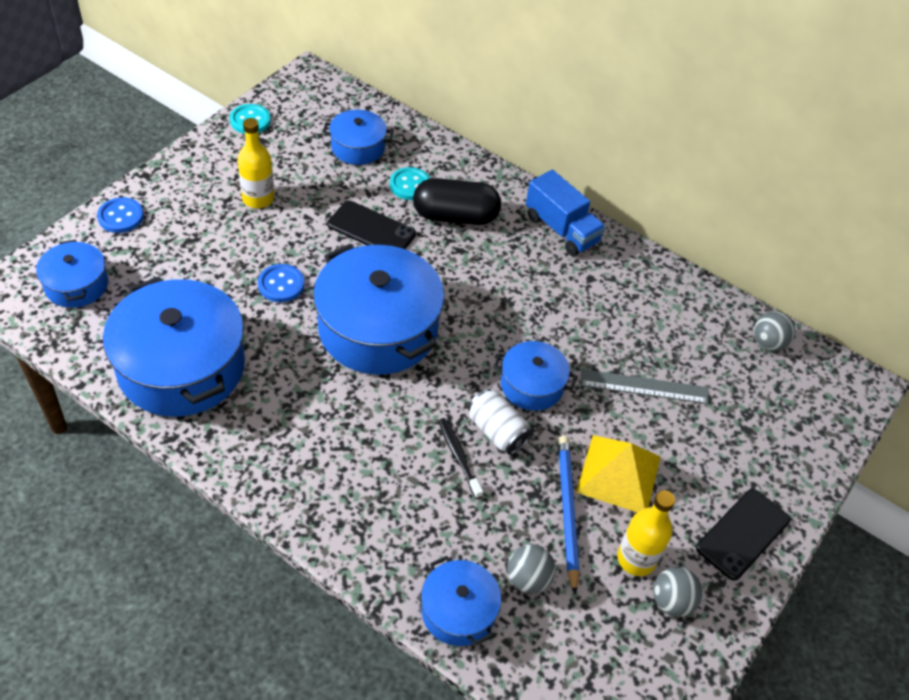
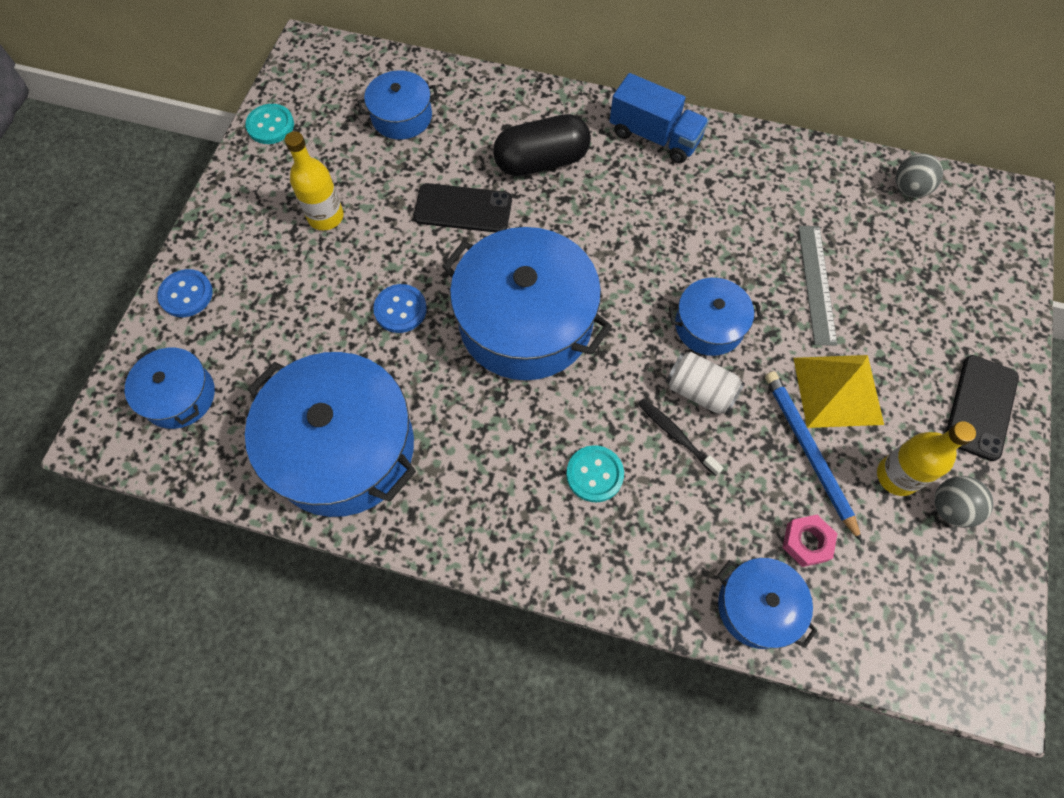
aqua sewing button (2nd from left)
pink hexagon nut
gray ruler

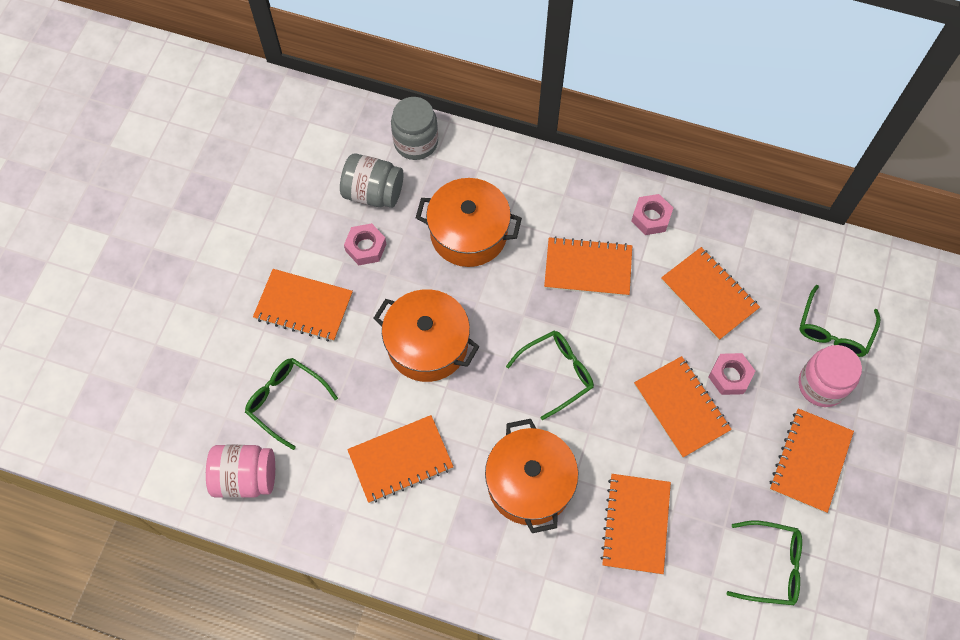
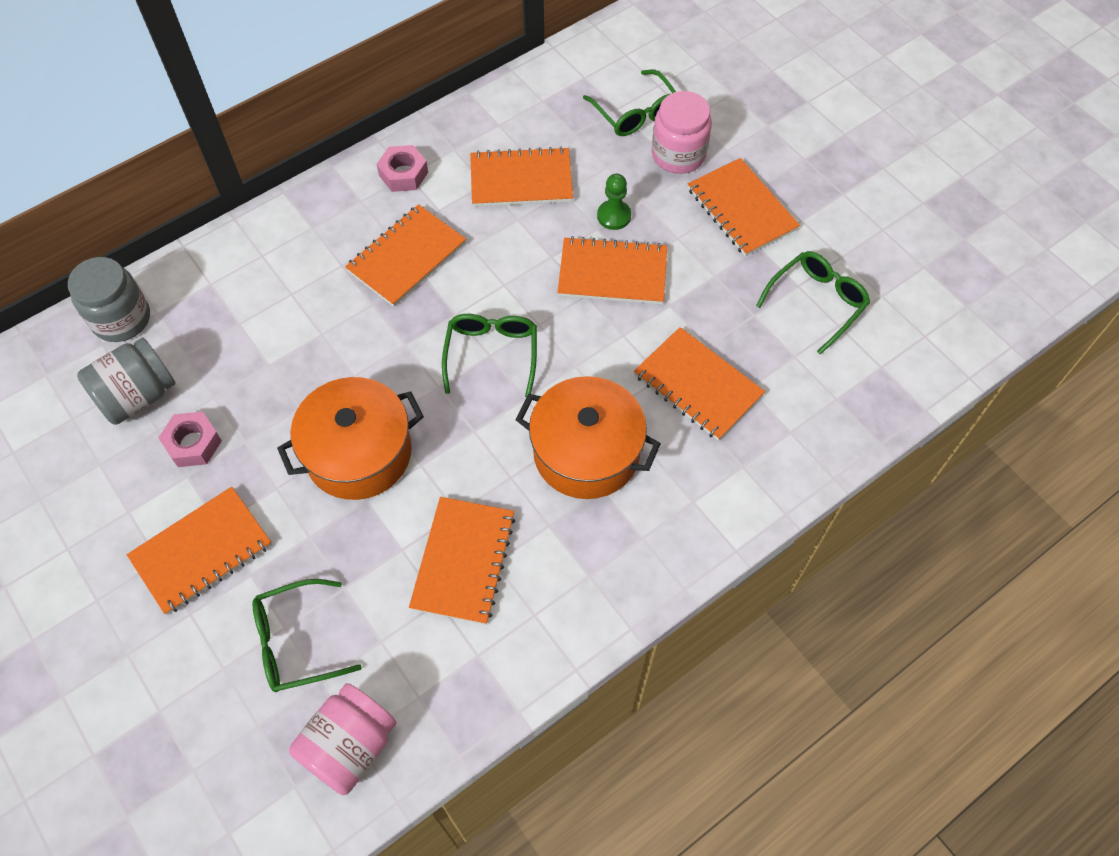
orange-coloured cooking pot (2nd from left in the first image)
emerald chess pawn

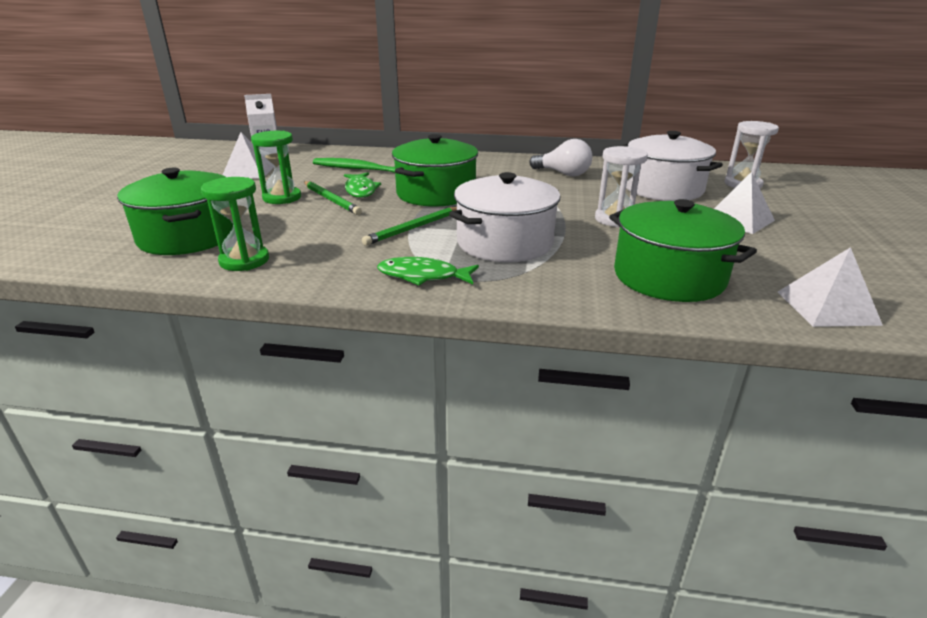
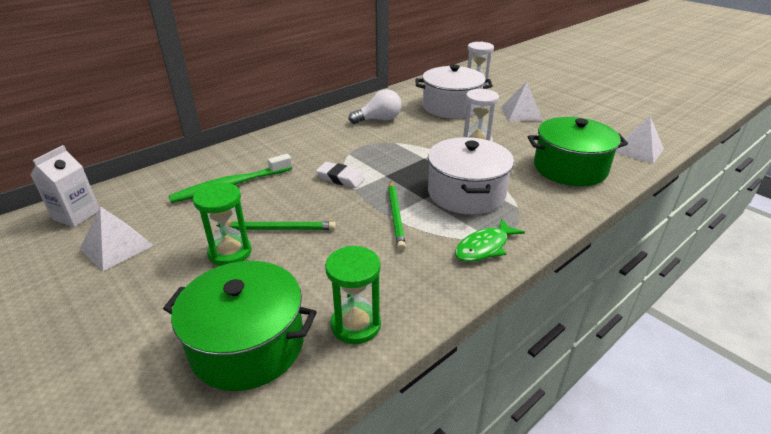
emerald fish figure (1st from left in the first image)
white gum eraser

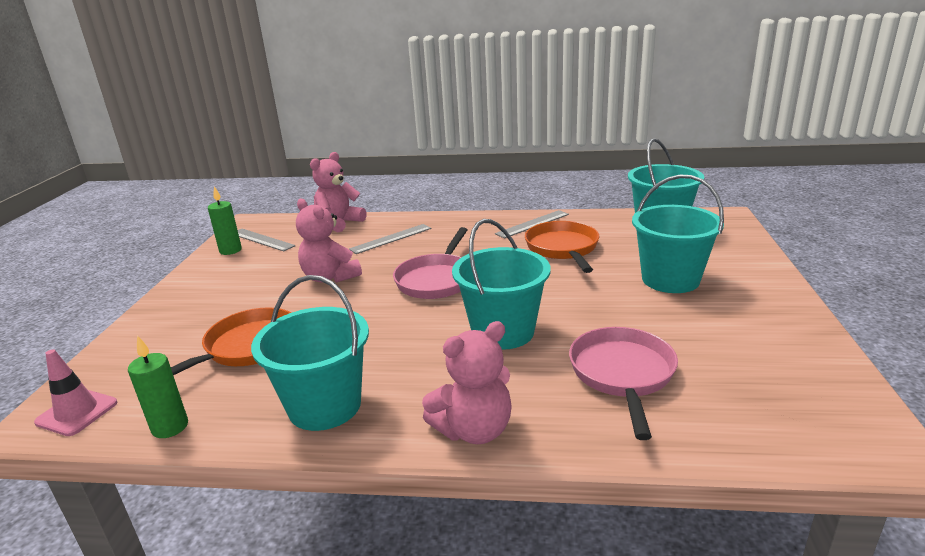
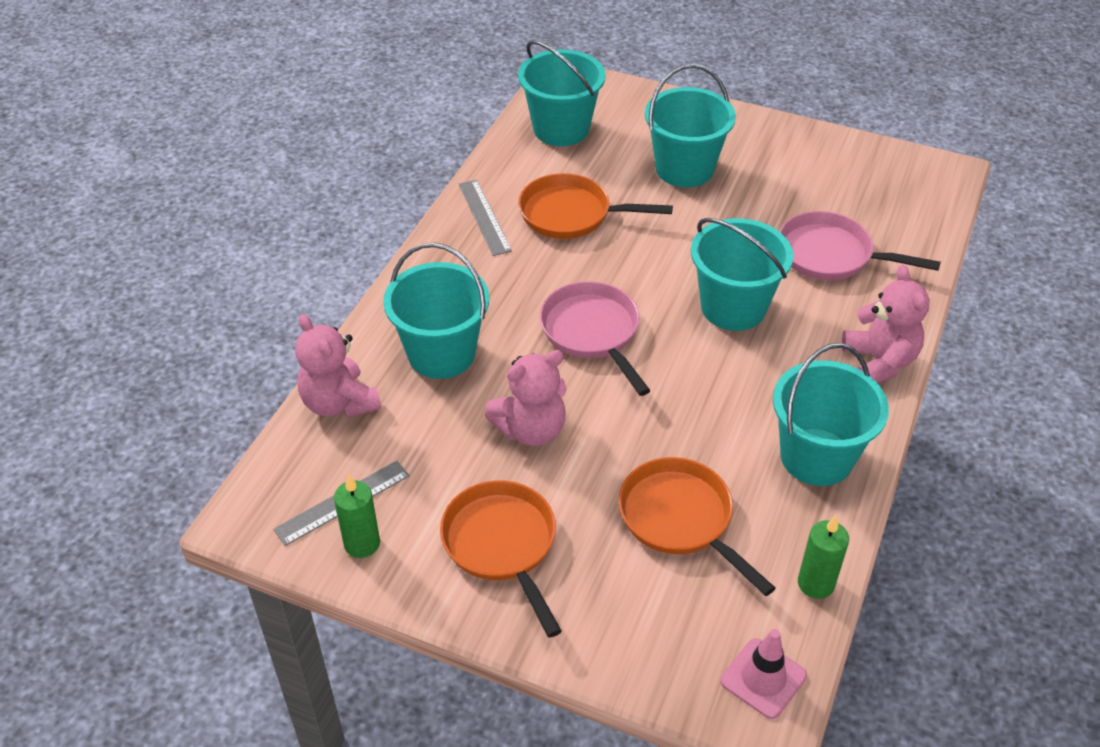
orange-coloured pan (1st from left)
aqua sand bucket (1st from left)
pink pan (1st from left)

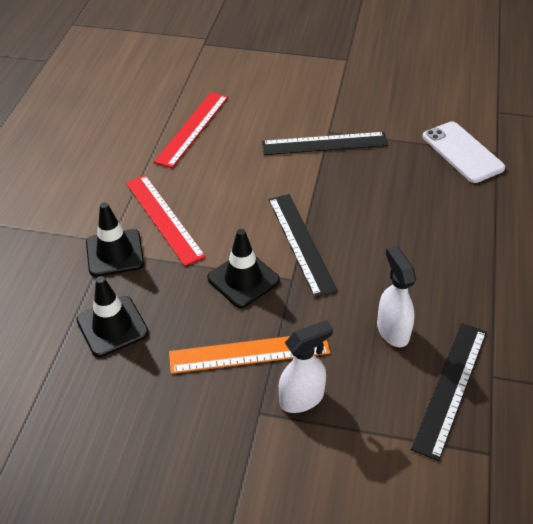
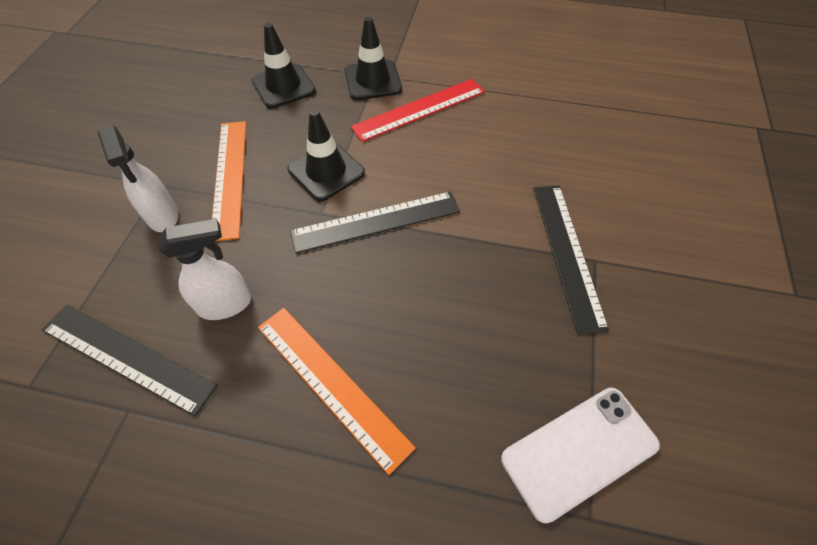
red ruler (2nd from left in the first image)
orange-coloured ruler (2nd from left)

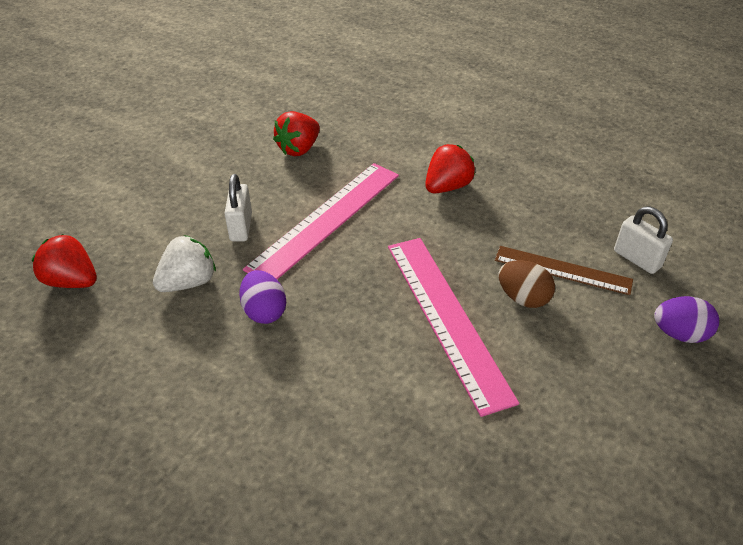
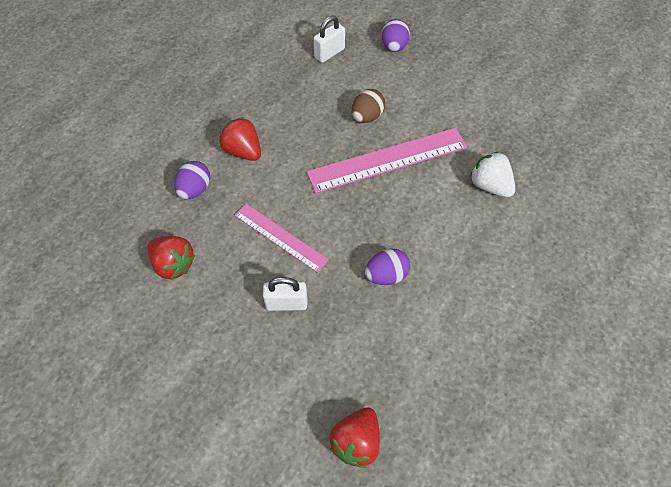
russet ruler
royal purple toy egg (1st from left)
white toy strawberry
pink ruler (1st from left)

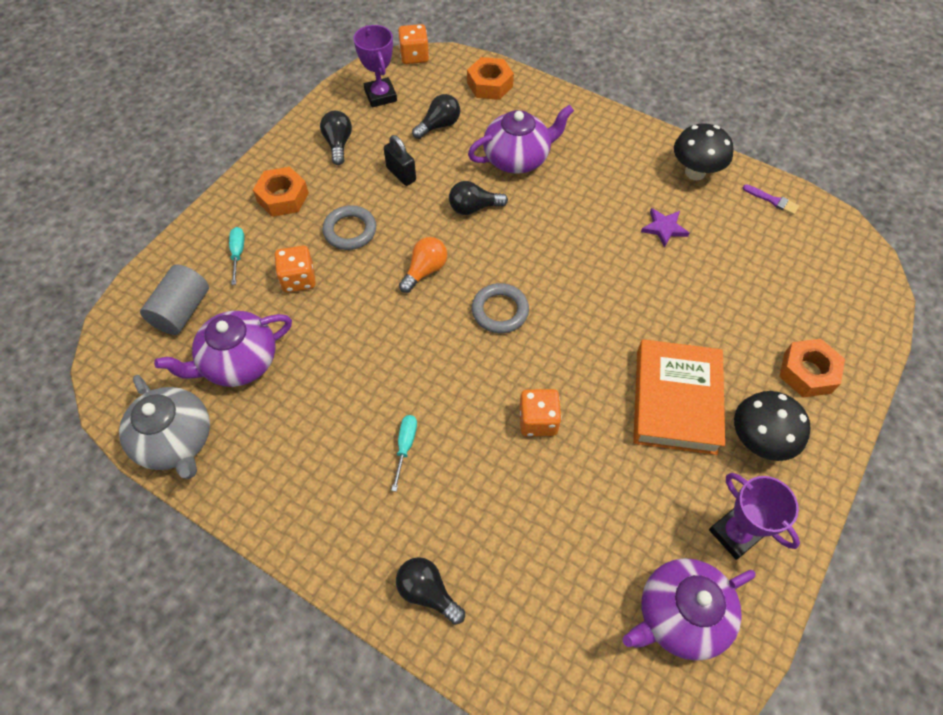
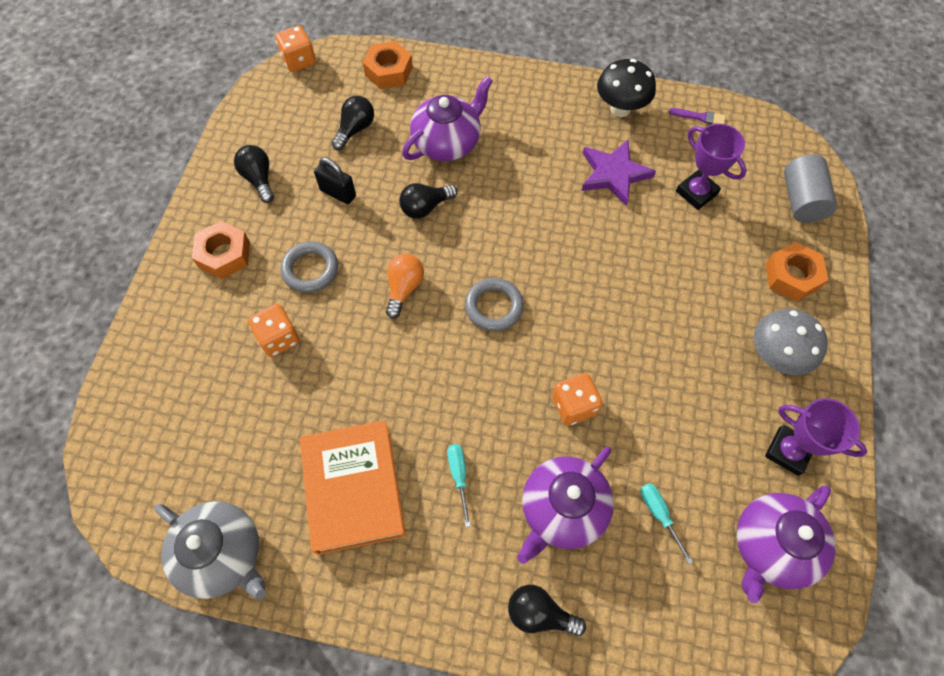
gray cylinder shape
royal purple china teapot (2nd from left)
aqua hand screwdriver (2nd from left)
royal purple award cup (1st from left)
orange-coloured book
gray mushroom
royal purple five-pointed star

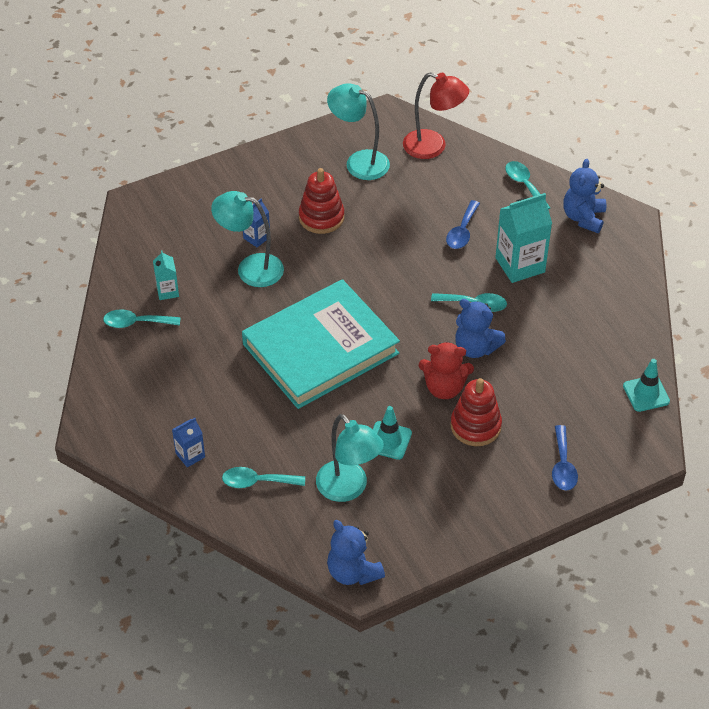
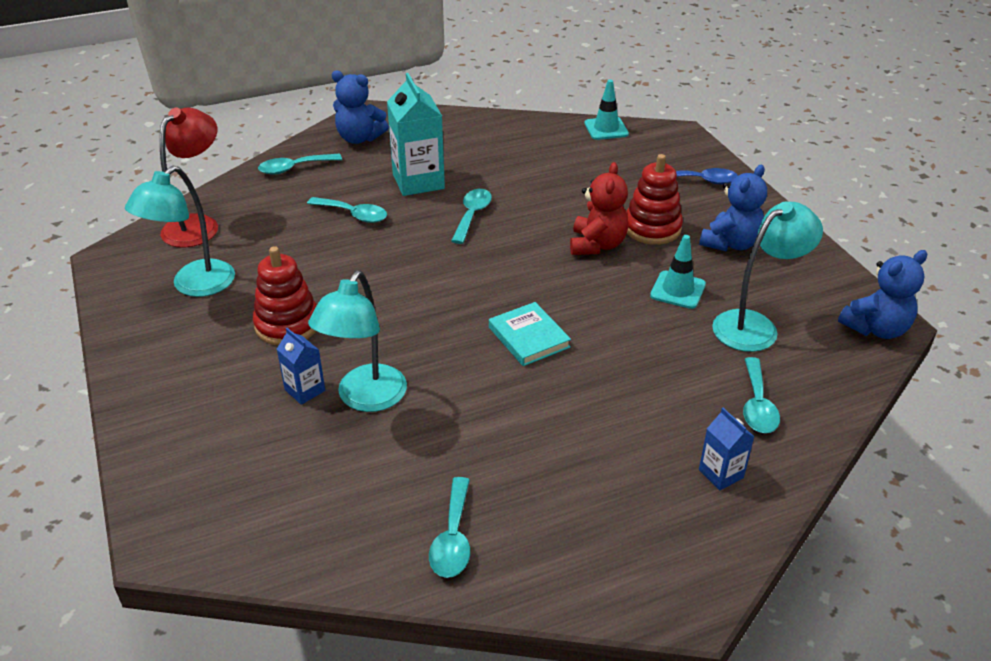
aqua milk carton (1st from left in the first image)
blue teddy (2nd from left)
aqua spoon (2nd from left)
aqua book

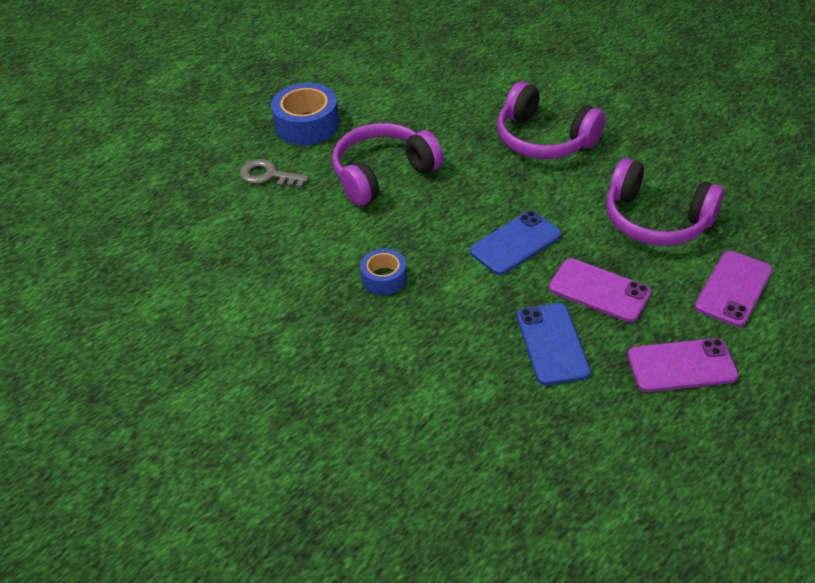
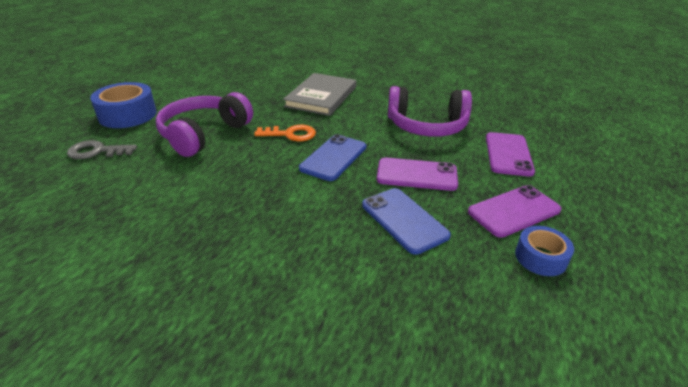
orange-coloured door key
blue tape (2nd from left)
gray book

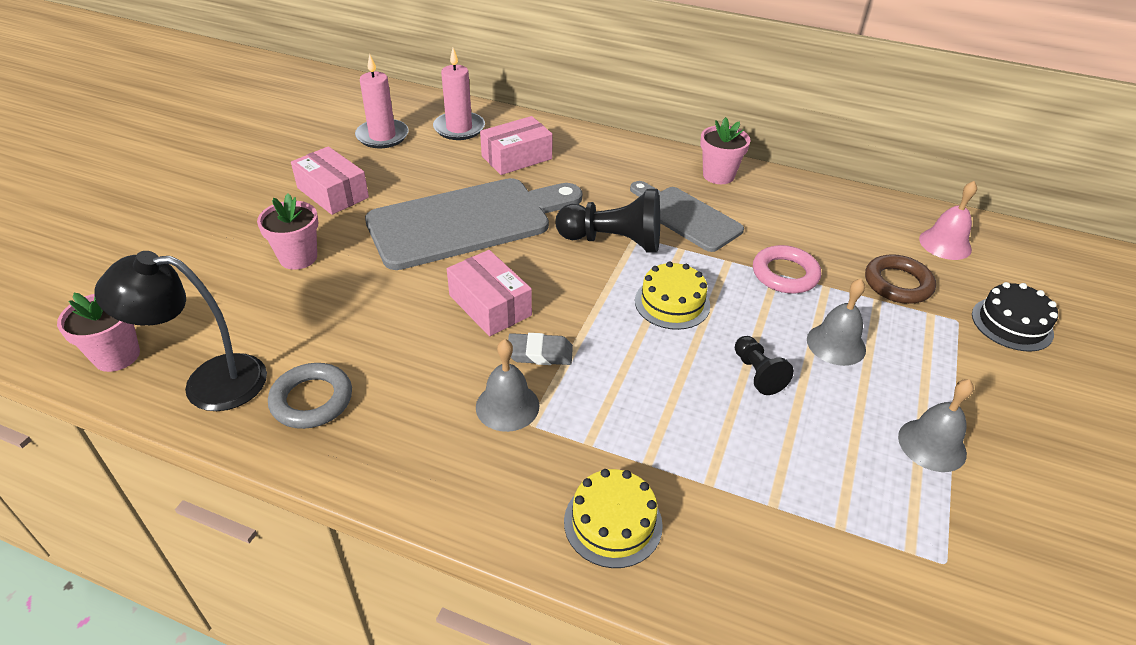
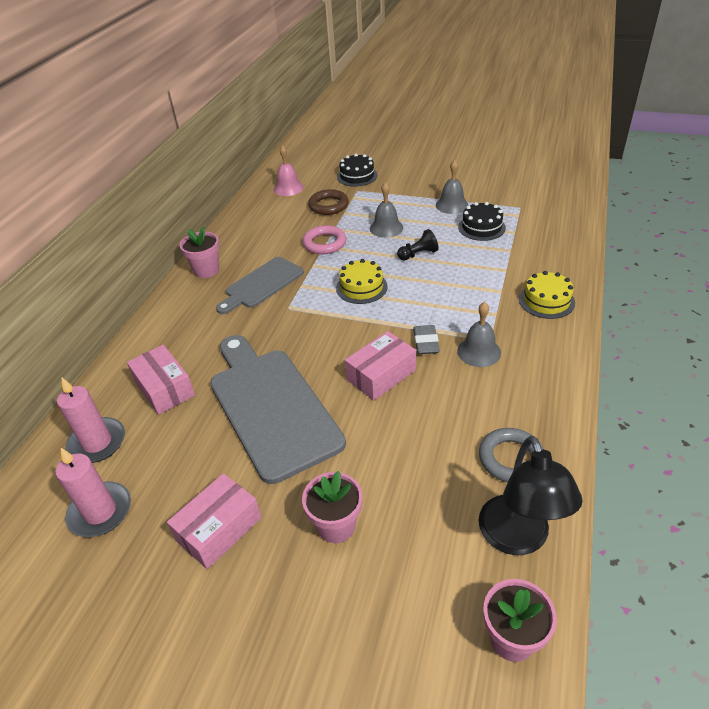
black chess pawn (1st from left in the first image)
black cake (2nd from left)

